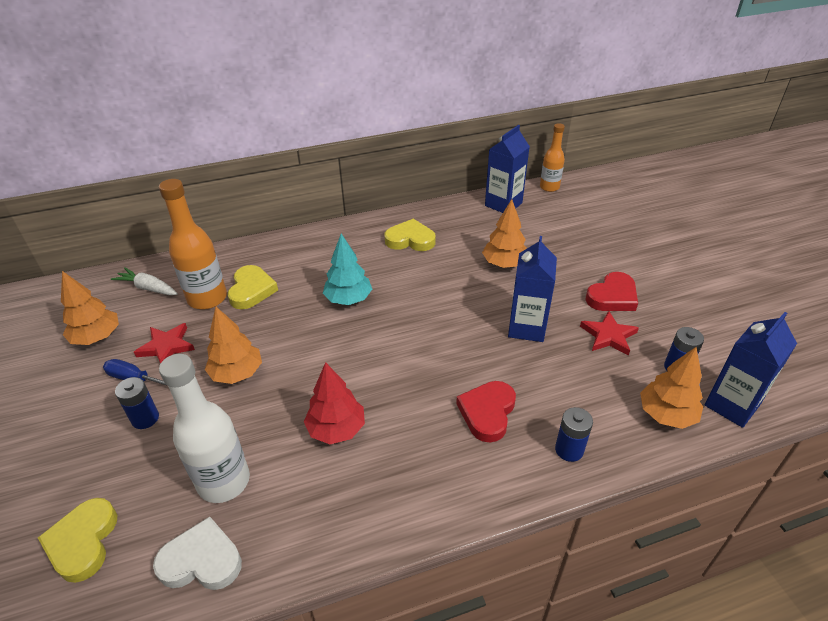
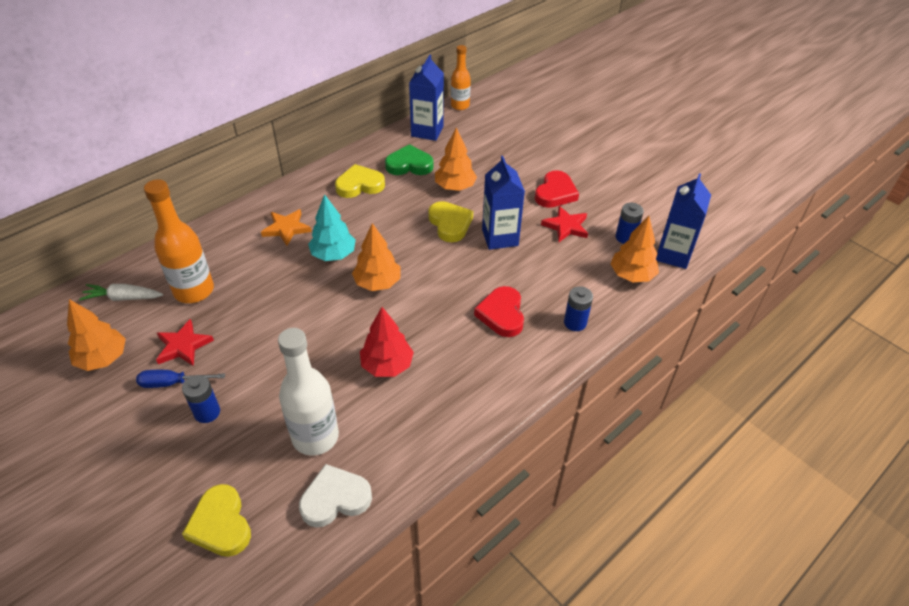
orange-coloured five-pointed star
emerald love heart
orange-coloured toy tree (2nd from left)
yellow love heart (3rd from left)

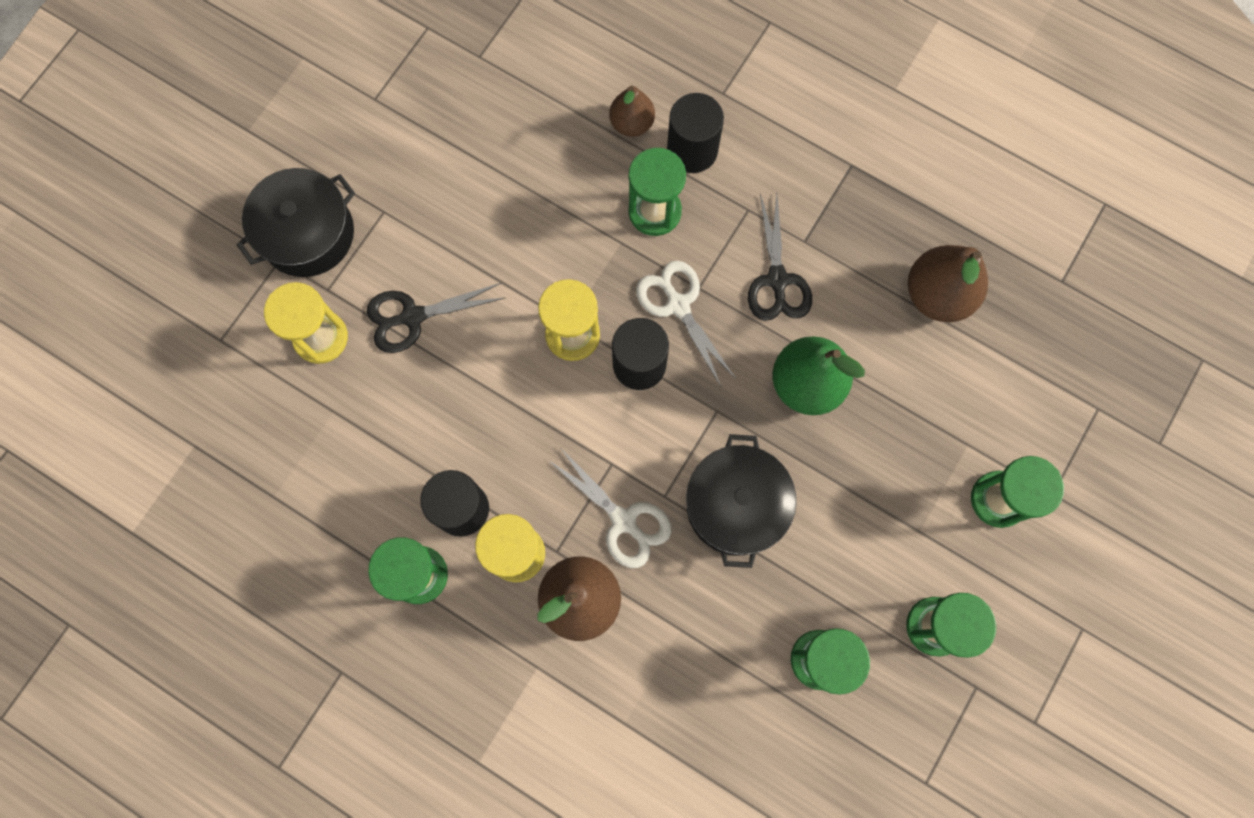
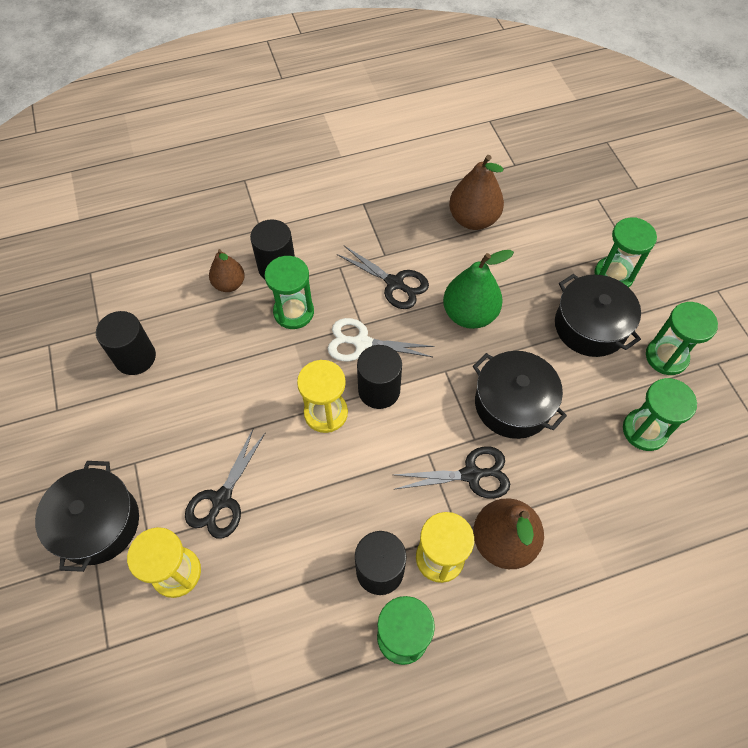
black cylinder shape (1st from left)
black cooking pot (3rd from left)
black pair of scissors (3rd from left)

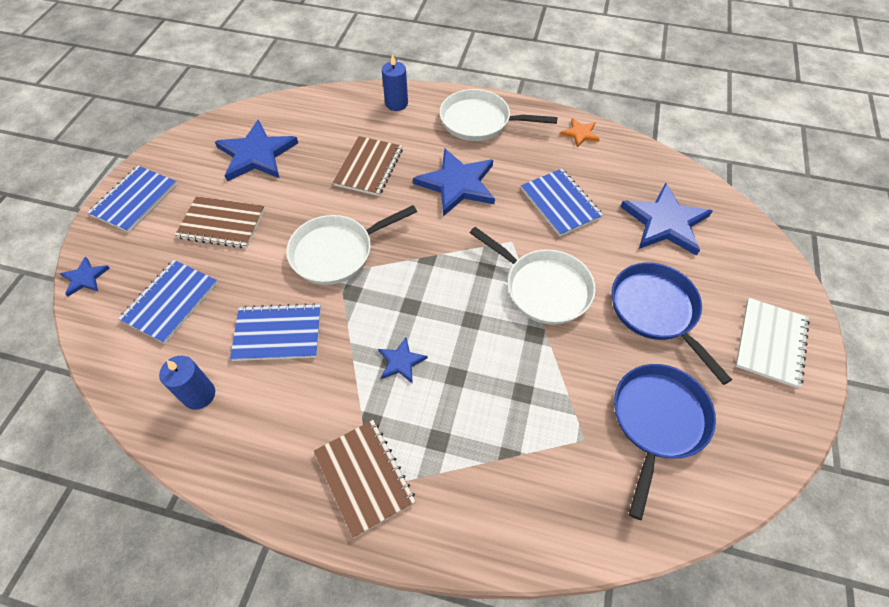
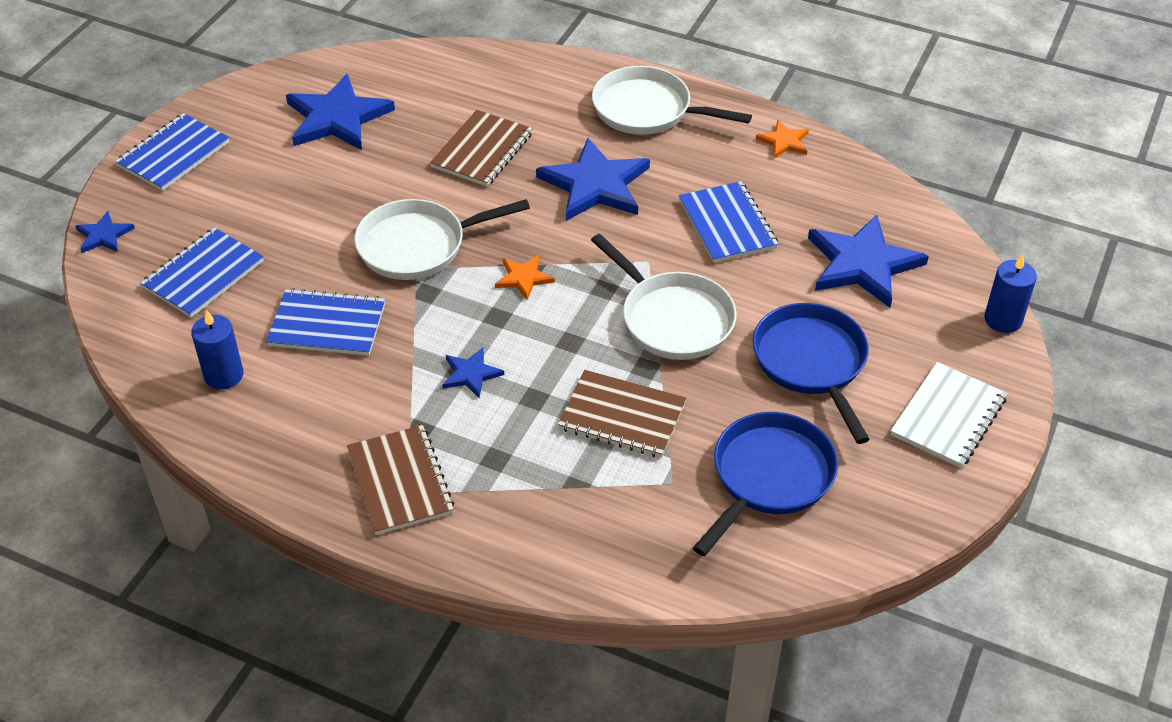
orange-coloured five-pointed star (1st from left)
russet exercise book (3rd from left)
blue wax candle (2nd from left)

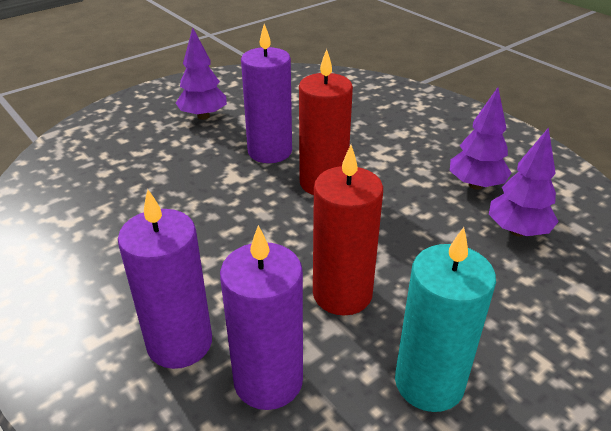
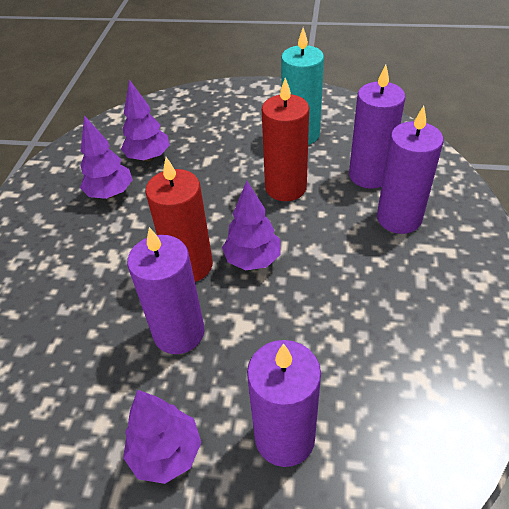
royal purple toy tree (4th from left)
royal purple wax candle (2nd from left)

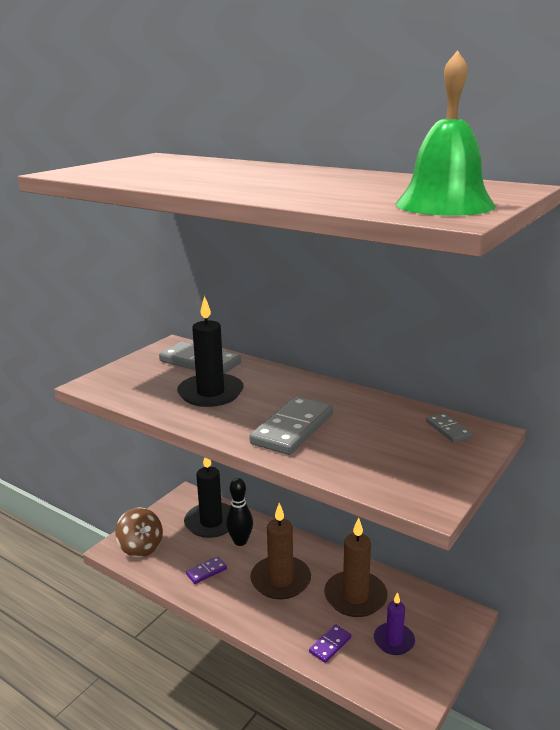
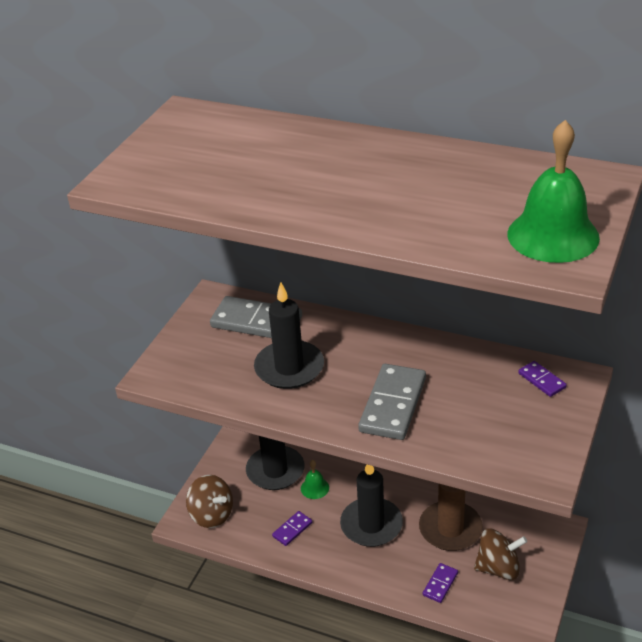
emerald school bell (1st from left)
russet spinning top (2nd from left)
black wax candle (3rd from left)
royal purple domino (3rd from left)

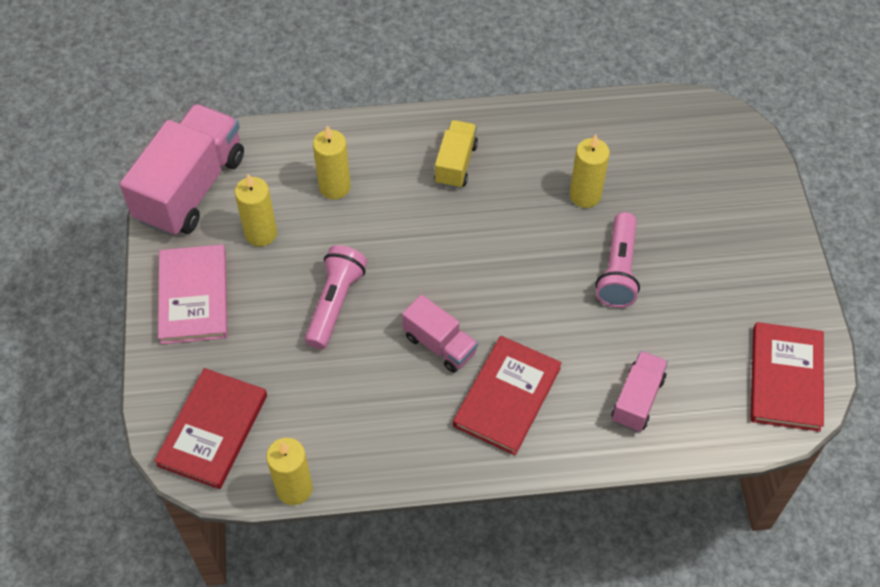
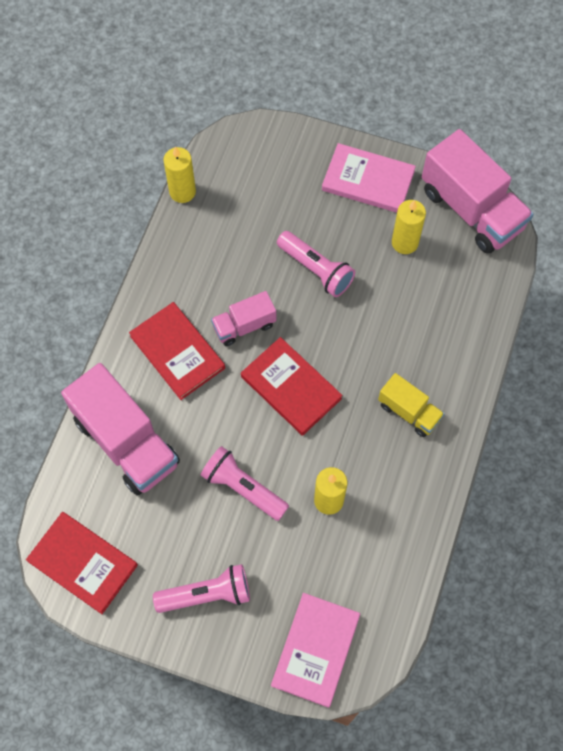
yellow wax candle (3rd from left in the first image)
pink torch (1st from left)
pink book (1st from left)
red book (3rd from left)
pink truck (1st from left)

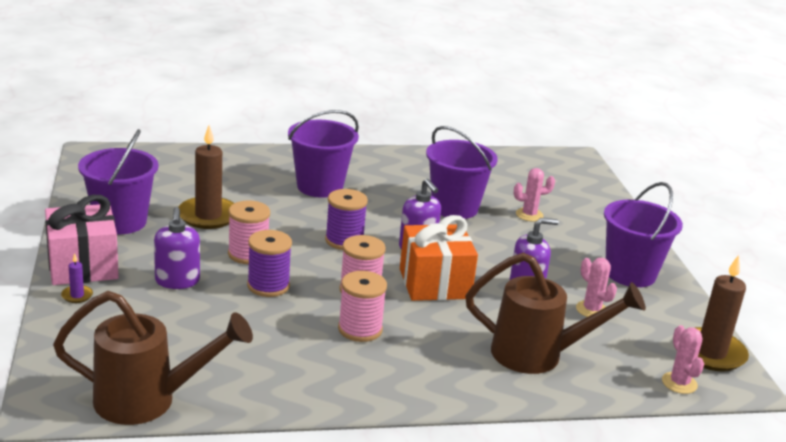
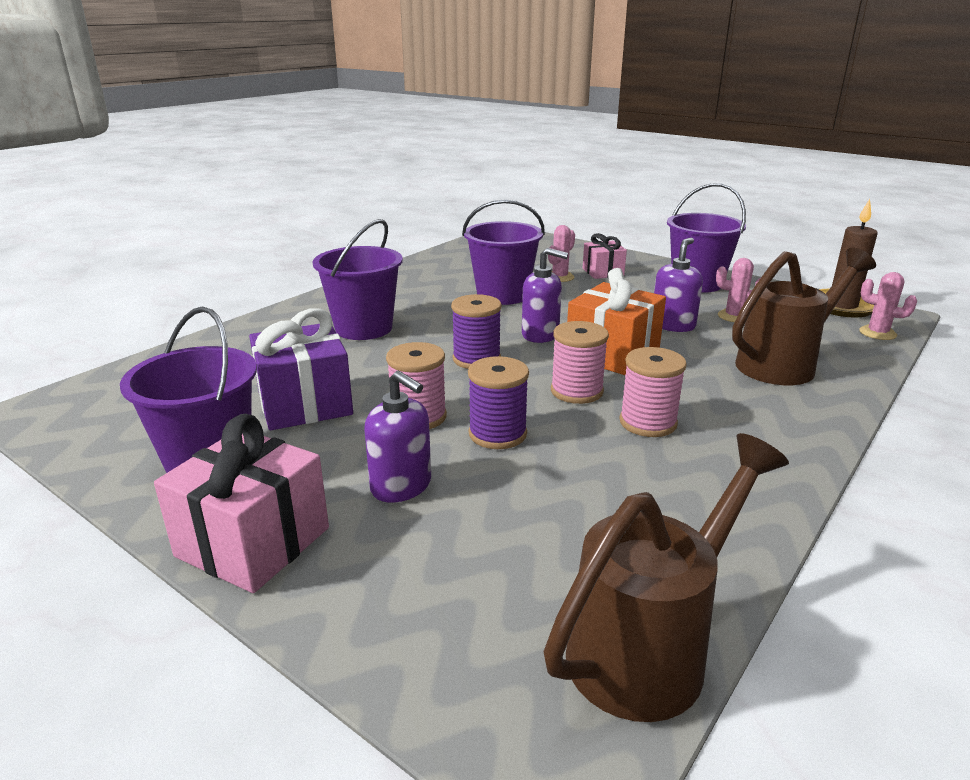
royal purple wax candle
pink gift (2nd from left)
royal purple gift

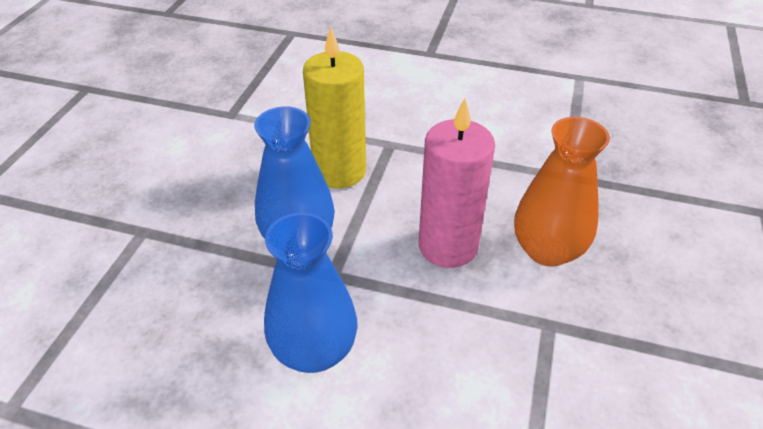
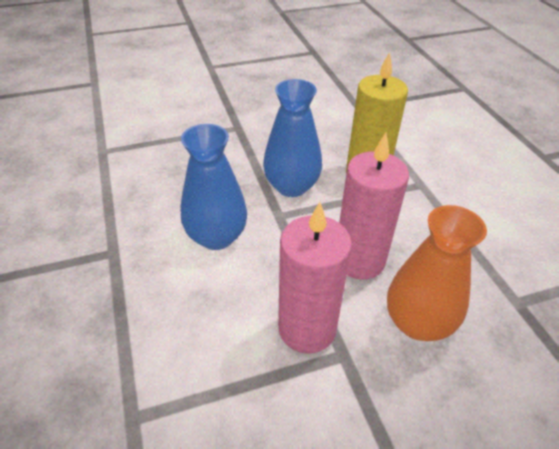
pink wax candle (1st from left)

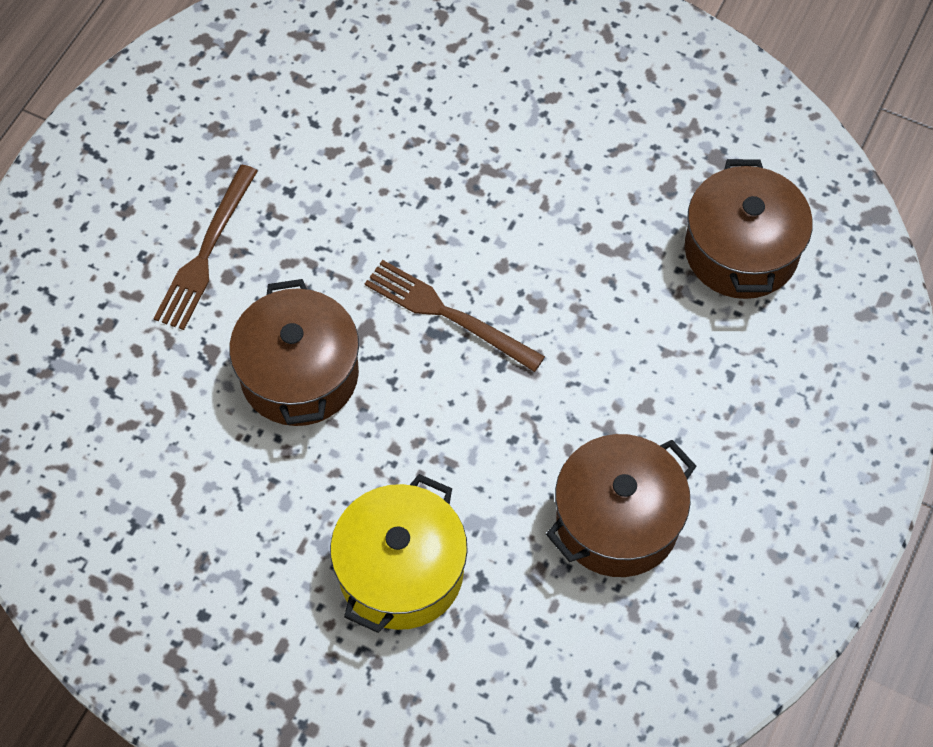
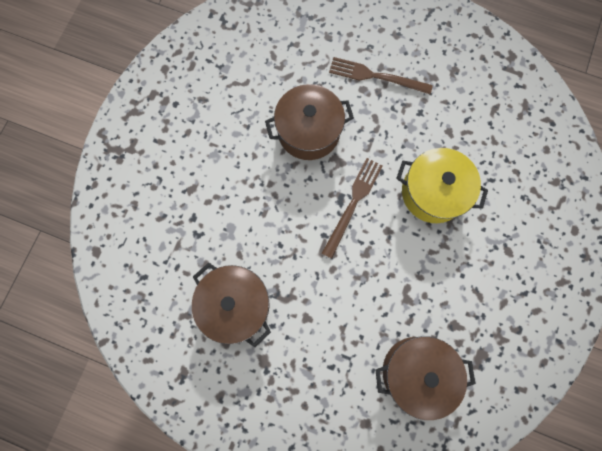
yellow cooking pot

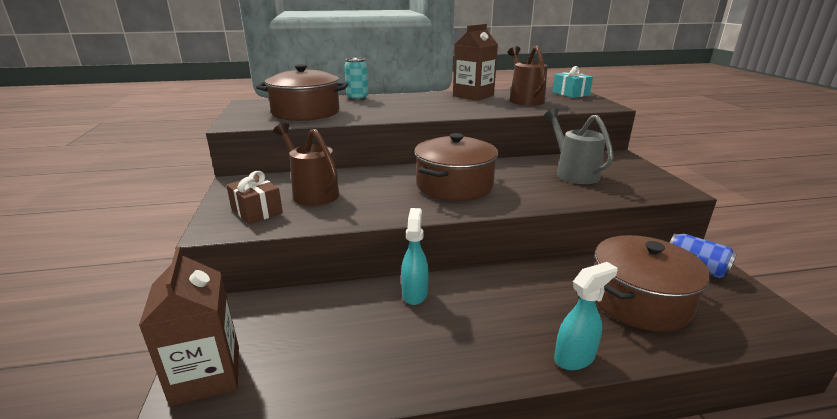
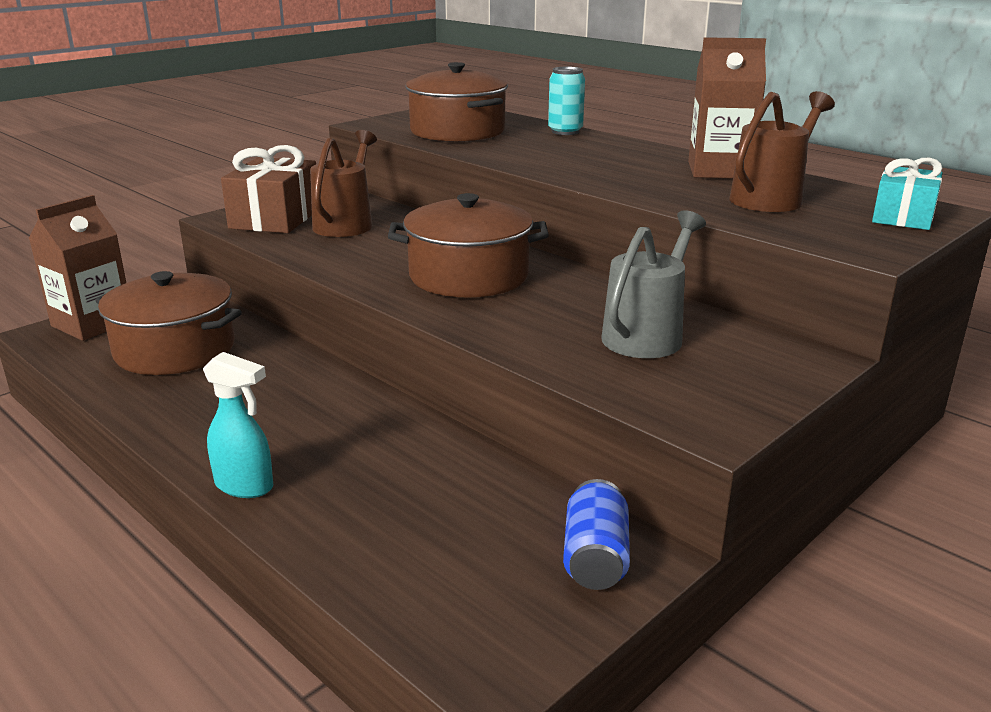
aqua spray bottle (1st from left in the first image)
russet cooking pot (1st from left)
russet gift

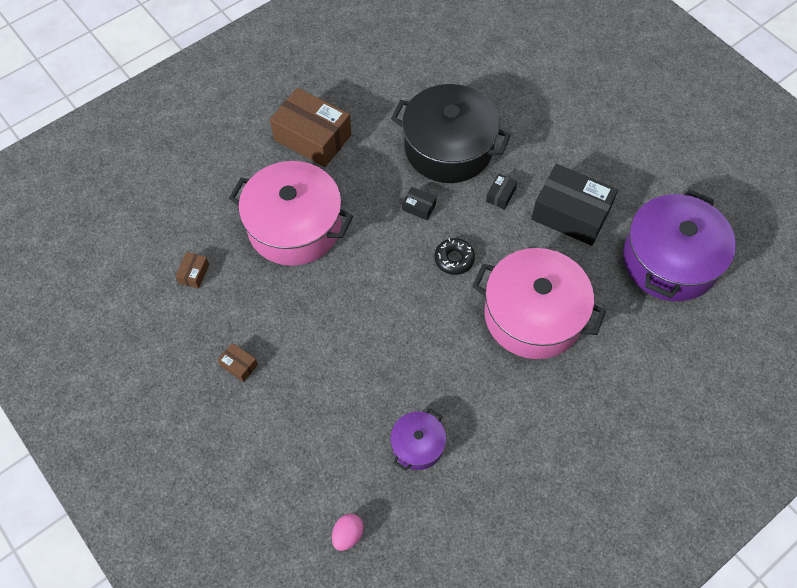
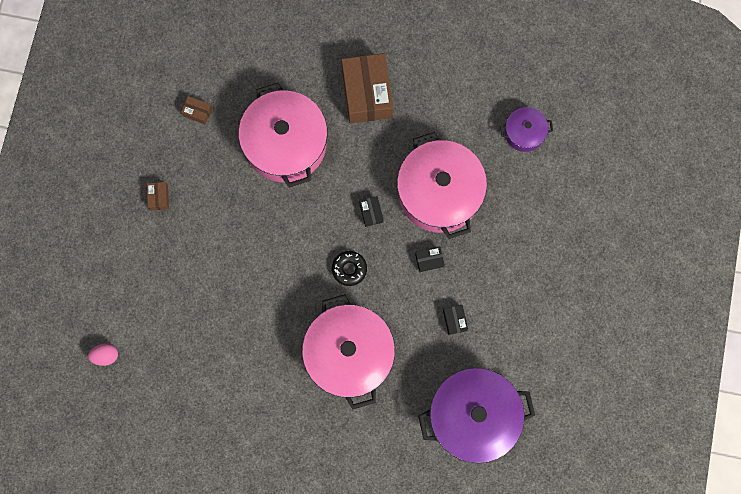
royal purple cooking pot (2nd from left)
pink cooking pot (3rd from left)
russet parcel (2nd from left)
black parcel (3rd from left)

